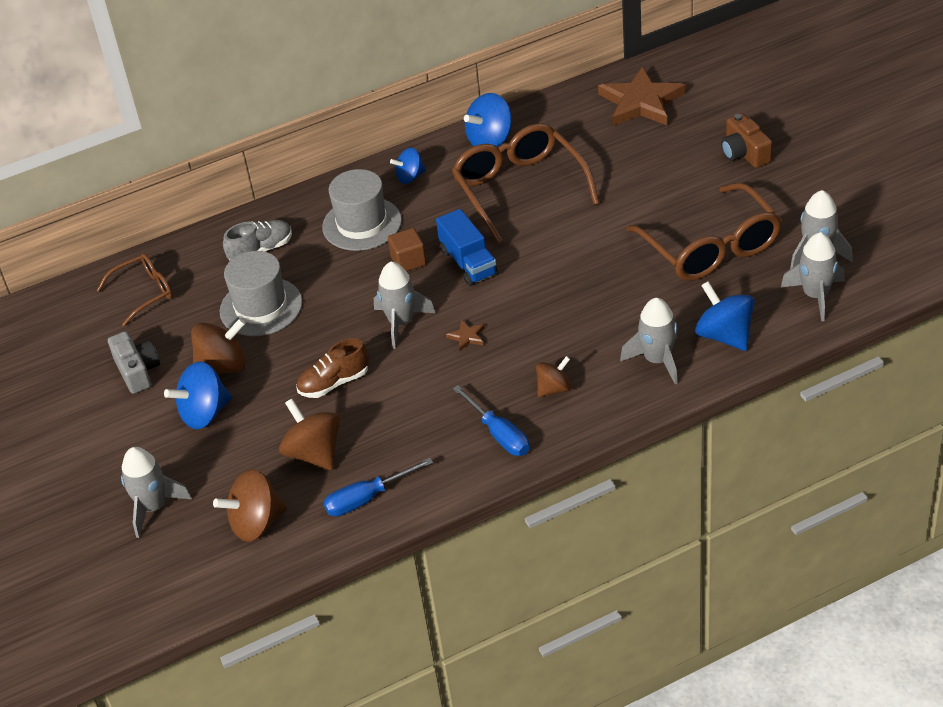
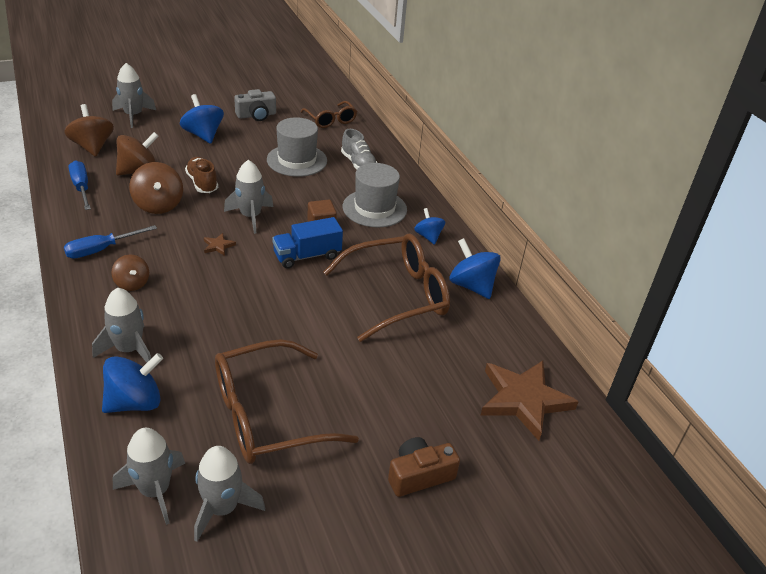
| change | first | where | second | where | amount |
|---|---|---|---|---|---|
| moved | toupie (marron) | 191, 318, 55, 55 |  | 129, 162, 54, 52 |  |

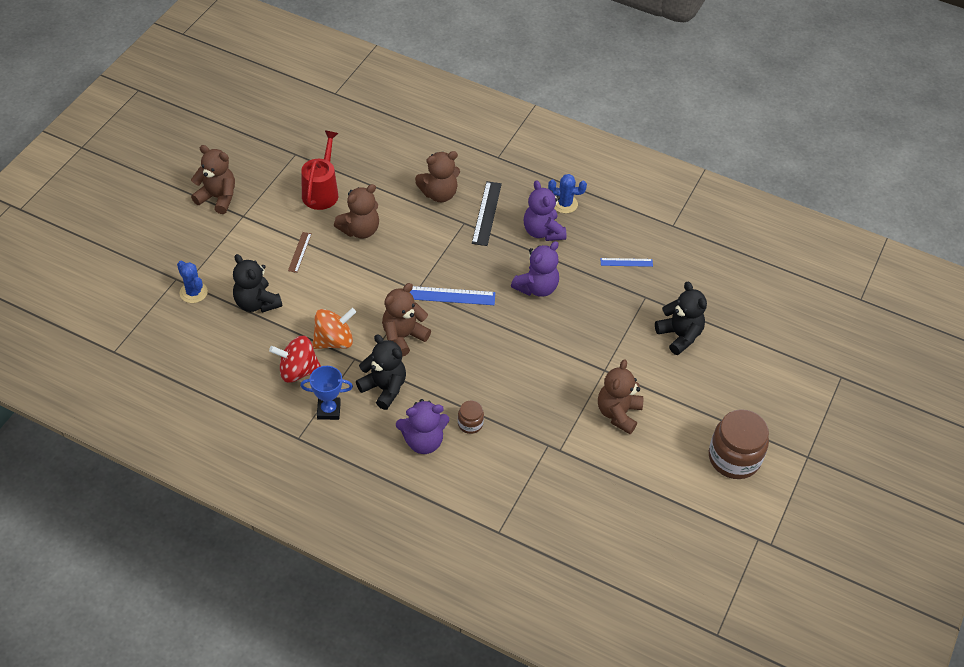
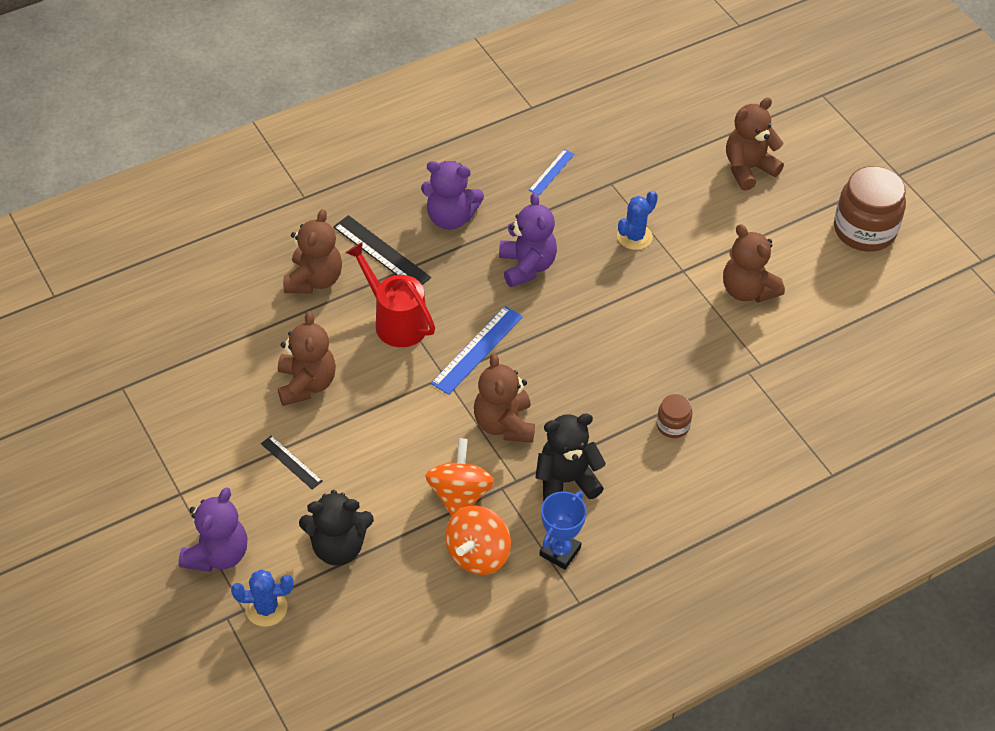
| change | first | where | second | where | amount |
|---|---|---|---|---|---|
| removed | ours en peluche (noir) | 655, 282, 52, 73 |  |  |  |
| moved | ours en peluche (marron) | 191, 145, 44, 69 |  | 726, 97, 58, 94 |  |
| moved | arrosoir (rouge) | 301, 130, 37, 80 |  | 346, 242, 89, 105 |  |
| moved | ours en peluche (violet) | 396, 399, 53, 55 |  | 179, 488, 69, 84 |  |
| moved | cactus (bleu) | 548, 174, 39, 40 |  | 617, 190, 41, 60 |  |
| recoloured | toupie (rouge) | 269, 336, 52, 47 | toupie (orange) | 446, 506, 65, 69 |  |
| recoloured | règle (marron) | 288, 232, 24, 41 | règle (noir) | 261, 435, 62, 54 |  |

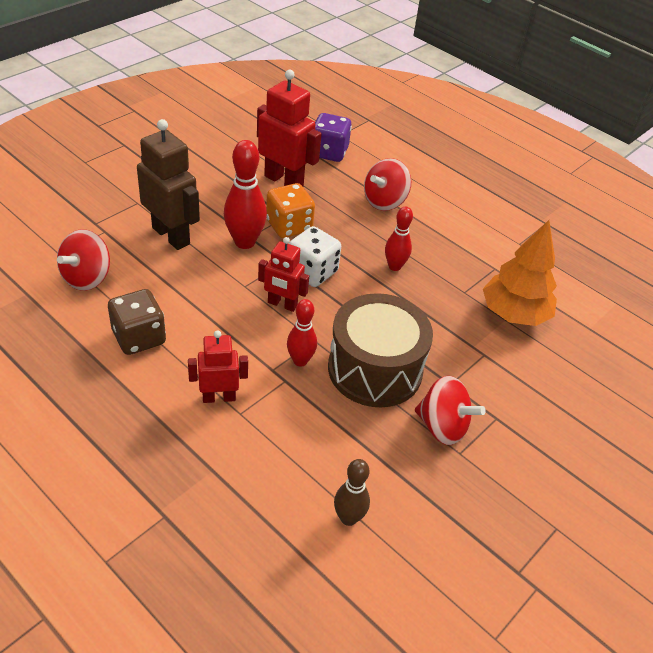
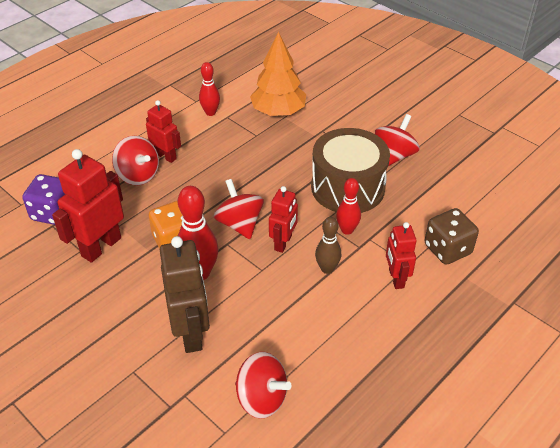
| change | first | where | second | where | amount |
|---|---|---|---|---|---|
| added |  |  | robot (rouge) | 146, 100, 35, 63 |  |
| moved | dé (marron) | 108, 289, 58, 66 |  | 425, 208, 54, 57 |  |
| moved | quille (marron) | 334, 459, 36, 67 |  | 315, 217, 26, 57 |  |
| moved | quille (rouge) | 385, 206, 28, 65 |  | 199, 62, 21, 54 |  |
| replaced | dé (blanc) | 289, 226, 52, 61 | toupie (rouge) | 214, 179, 50, 60 |  |
| turned | robot (marron) | 137, 119, 63, 131 |  | 160, 236, 50, 117 | 120 degrees clockwise |

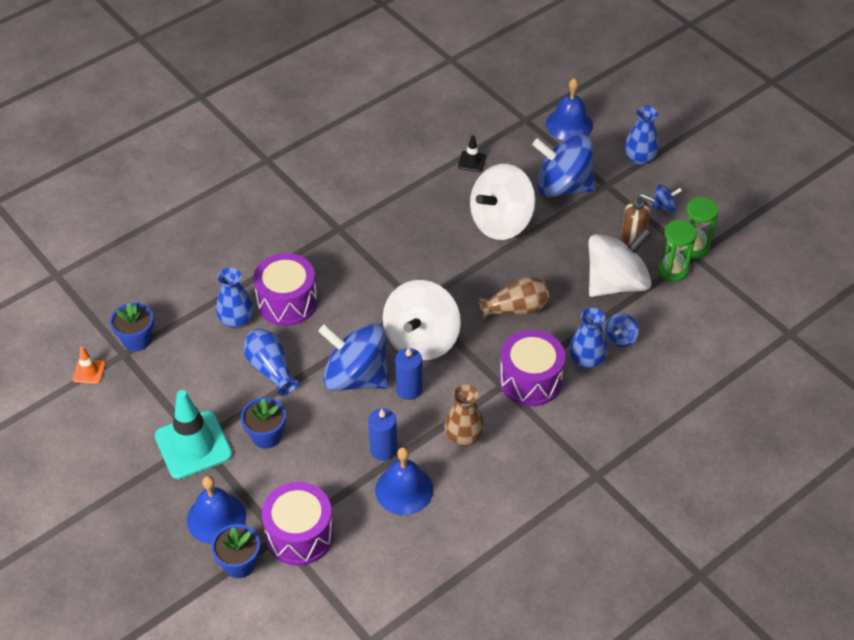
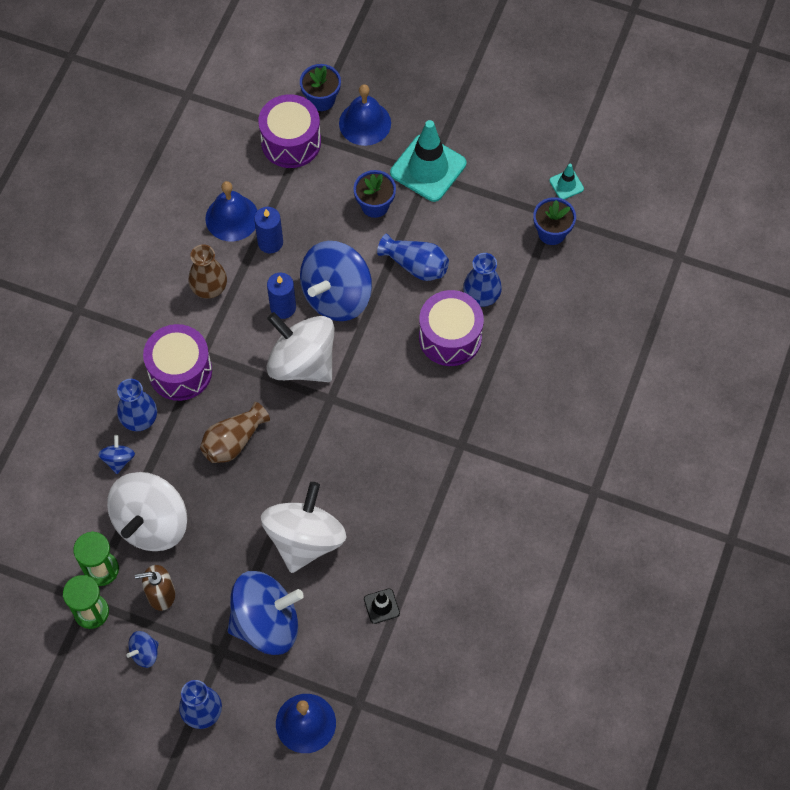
| change | first | where | second | where | amount |
|---|---|---|---|---|---|
| recoloured | cône de chantier (orange) | 72, 346, 34, 38 | cône de chantier (turquoise) | 549, 164, 35, 35 |  |
| turned | toupie (bleu) | 318, 324, 72, 67 |  | 300, 241, 72, 80 | 135 degrees clockwise |
| turned | toupie (blanc) | 383, 280, 78, 80 |  | 267, 312, 68, 70 | 45 degrees counterclockwise |

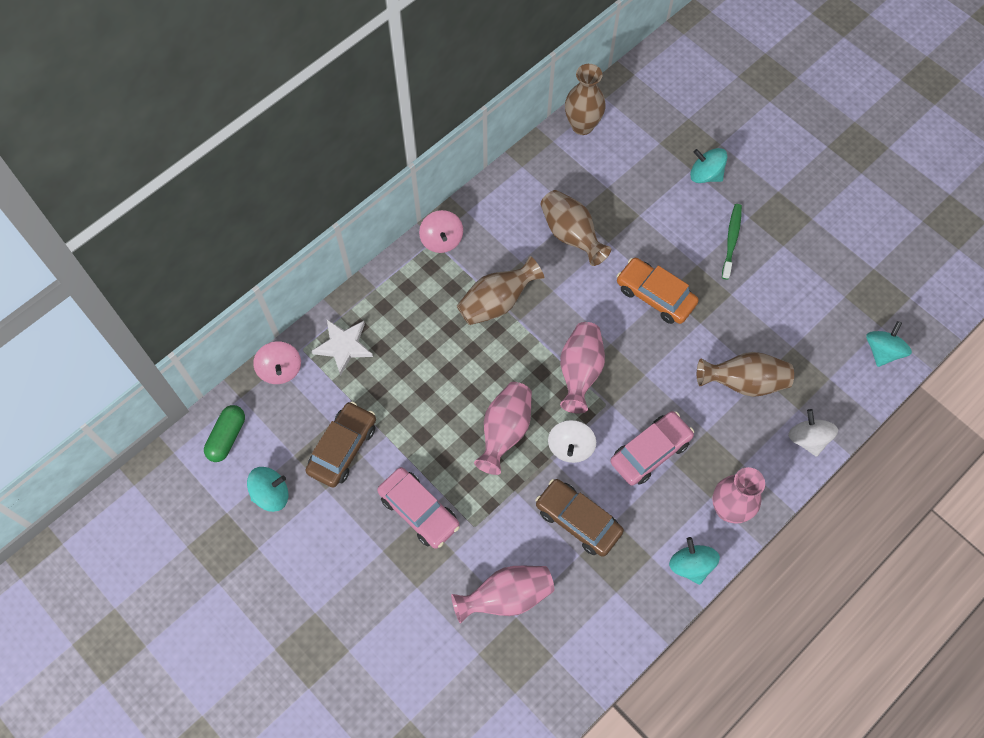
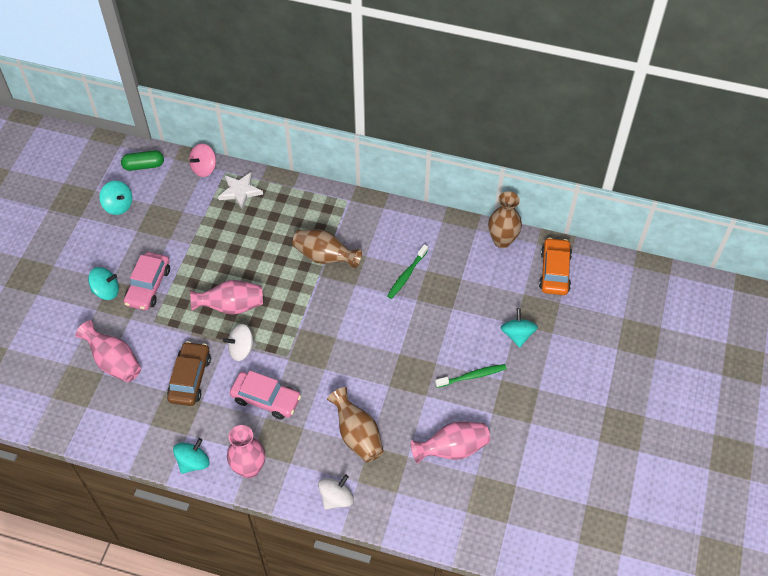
| change | first | where | second | where | amount |
|---|---|---|---|---|---|
| removed | voiture (marron) | 305, 402, 71, 86 |  |  |  |
| removed | toupie (rose) | 419, 210, 44, 43 |  |  |  |
| moved | vase (rose) | 560, 322, 45, 92 |  | 411, 421, 79, 42 |  |
| moved | voiture (orange) | 617, 258, 82, 66 |  | 539, 238, 33, 57 |  |
| moved | toupie (turquoise) | 866, 321, 46, 46 |  | 88, 267, 31, 33 |  |
| replaced | vase (marron) | 541, 190, 70, 76 | brosse à dents (vert) | 387, 244, 41, 55 |  |

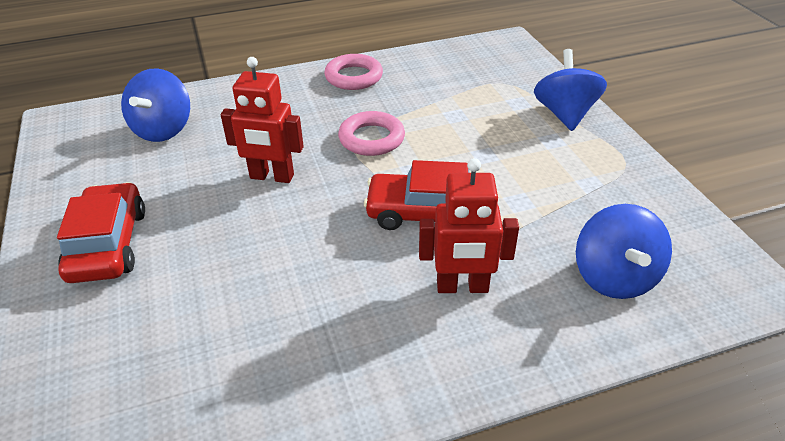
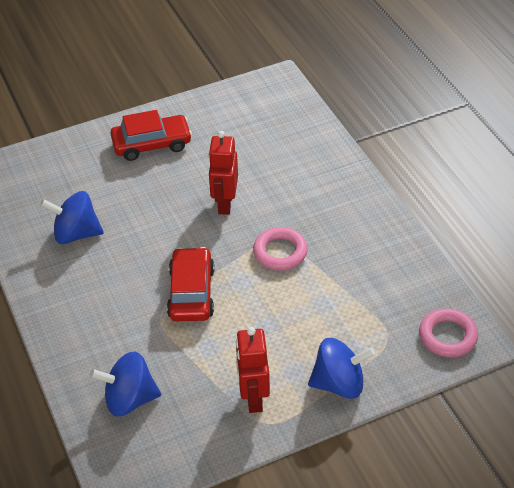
| change | first | where | second | where | amount |
|---|---|---|---|---|---|
| moved | toupie (bleu) | 121, 68, 69, 74 |  | 40, 191, 64, 53 |  |
| moved | anneau (rose) | 324, 54, 59, 36 |  | 419, 308, 59, 50 |  |
| moved | robot (rouge) | 419, 158, 100, 135 |  | 236, 327, 34, 86 |  |

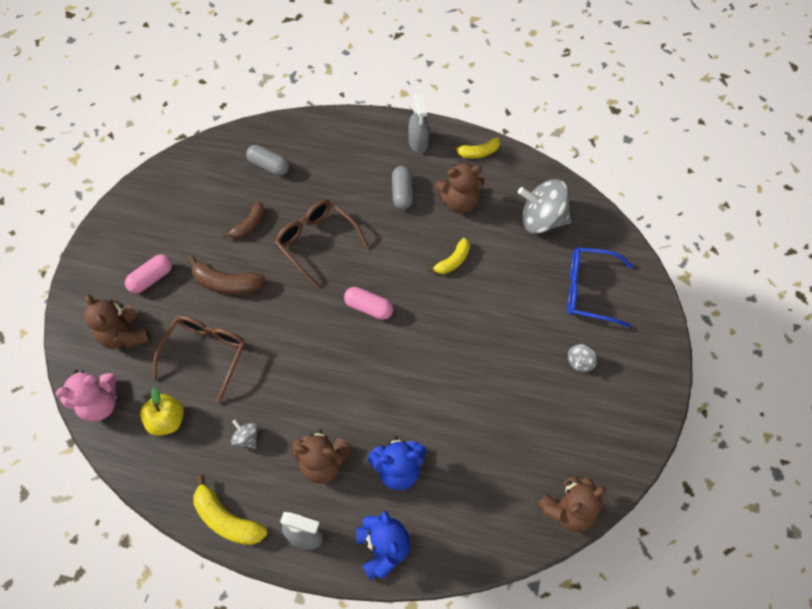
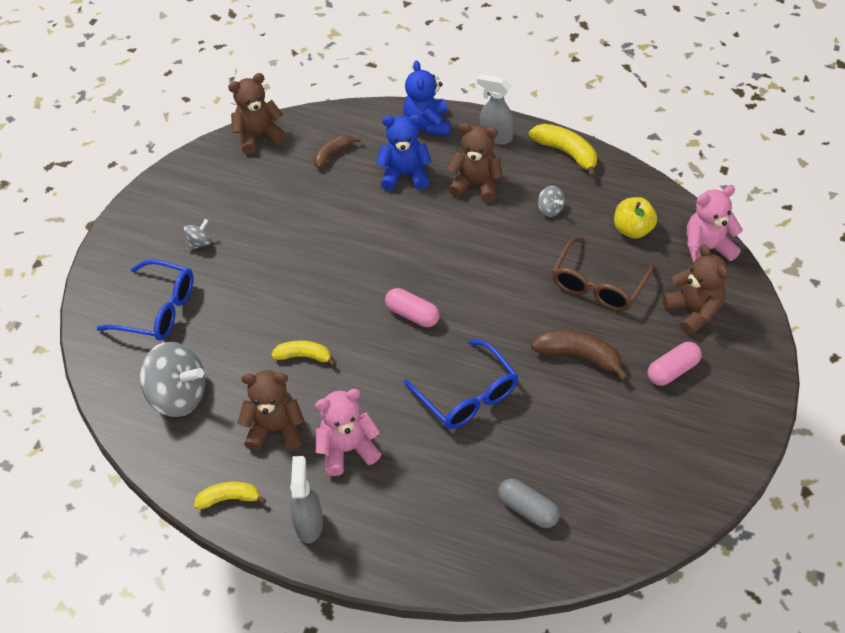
| change | first | where | second | where | amount |
|---|---|---|---|---|---|
| moved | banane (marron) | 223, 202, 42, 37 |  | 314, 135, 47, 33 |  |
| replaced | gélule (gris) | 392, 166, 21, 44 | ours en peluche (rose) | 315, 389, 66, 87 |  |
| recoloured | lunettes (marron) | 275, 200, 93, 87 | lunettes (bleu) | 404, 339, 114, 90 |  |
| turned | banane (jaune) | 427, 238, 43, 36 |  | 271, 341, 65, 25 | 45 degrees clockwise |

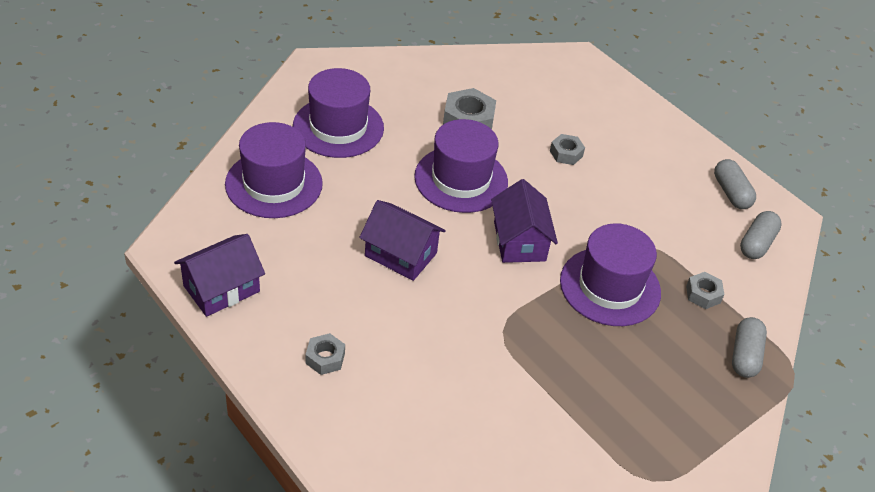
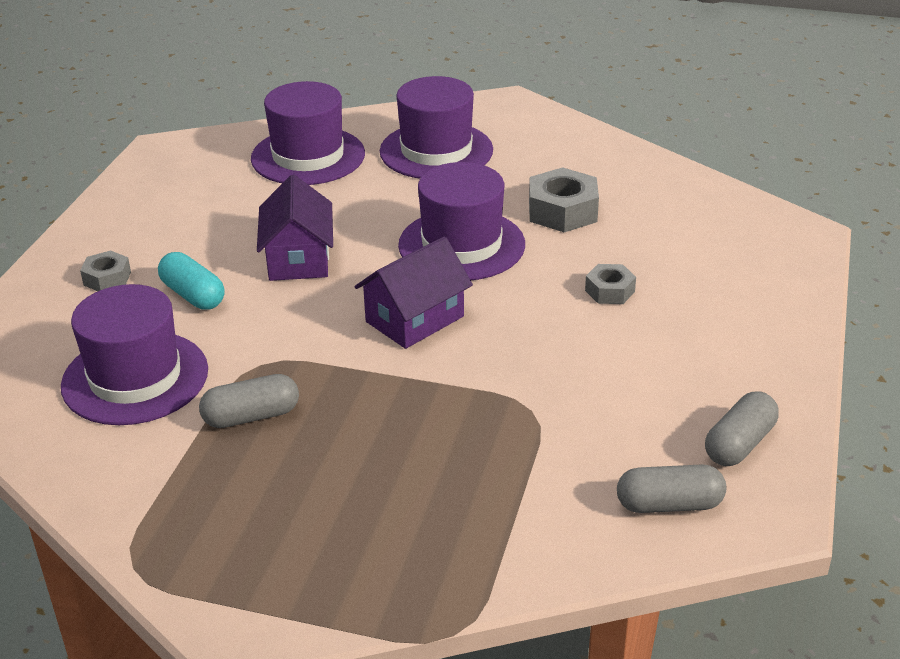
| change | first | where | second | where | amount |
|---|---|---|---|---|---|
| removed | maison (violet) | 174, 234, 91, 83 |  |  |  |
| removed | écrou (gris) | 686, 272, 38, 37 |  |  |  |
| added |  |  | gélule (turquoise) | 158, 252, 67, 58 |  |
| moved | chapeau (violet) | 560, 223, 101, 103 |  | 61, 284, 147, 141 |  |
| moved | gélule (gris) | 732, 317, 35, 61 |  | 199, 374, 100, 54 |  |

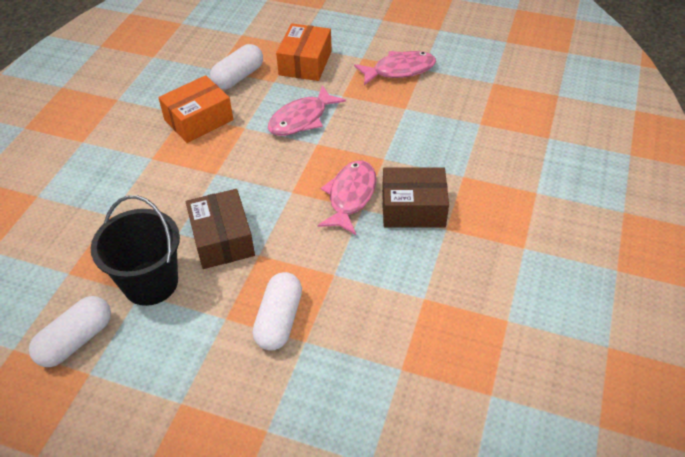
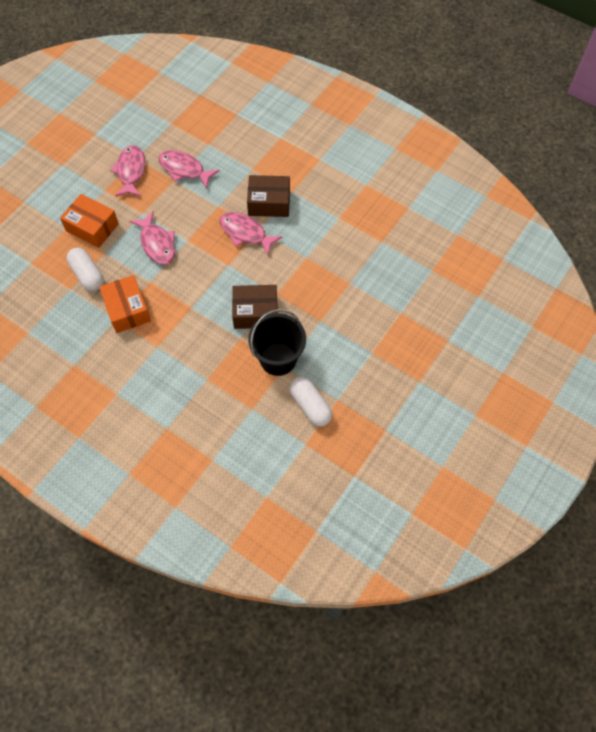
| change | first | where | second | where | amount |
|---|---|---|---|---|---|
| removed | gélule (blanc) | 252, 272, 50, 79 |  |  |  |
| added |  |  | poisson (rose) | 158, 150, 62, 39 |  |
| turned | boîte (marron) | 382, 167, 67, 60 |  | 247, 175, 43, 42 | 75 degrees clockwise |

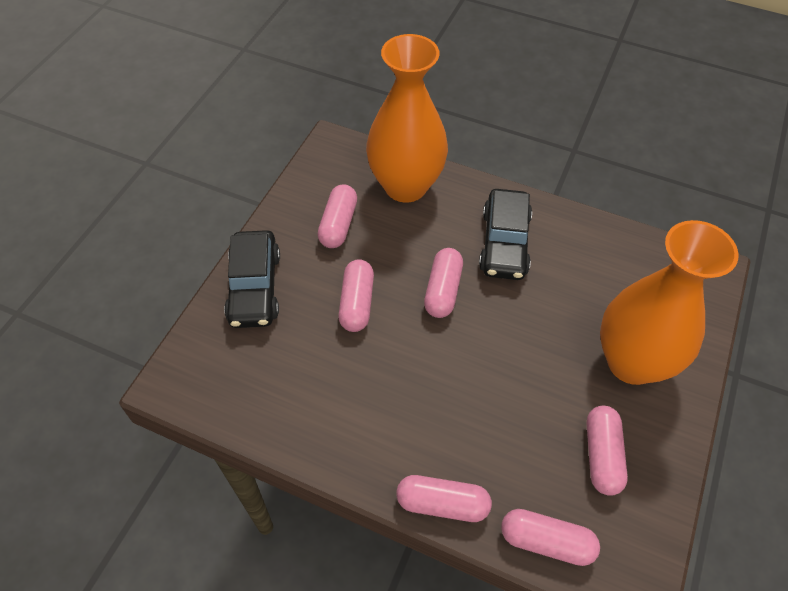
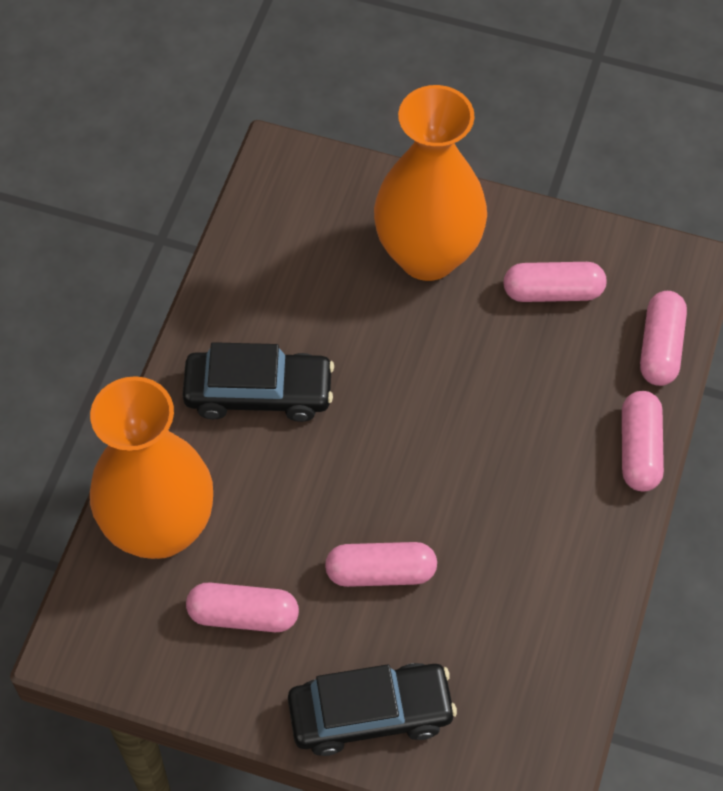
| change | first | where | second | where | amount |
|---|---|---|---|---|---|
| removed | gélule (rose) | 424, 248, 39, 70 |  |  |  |

